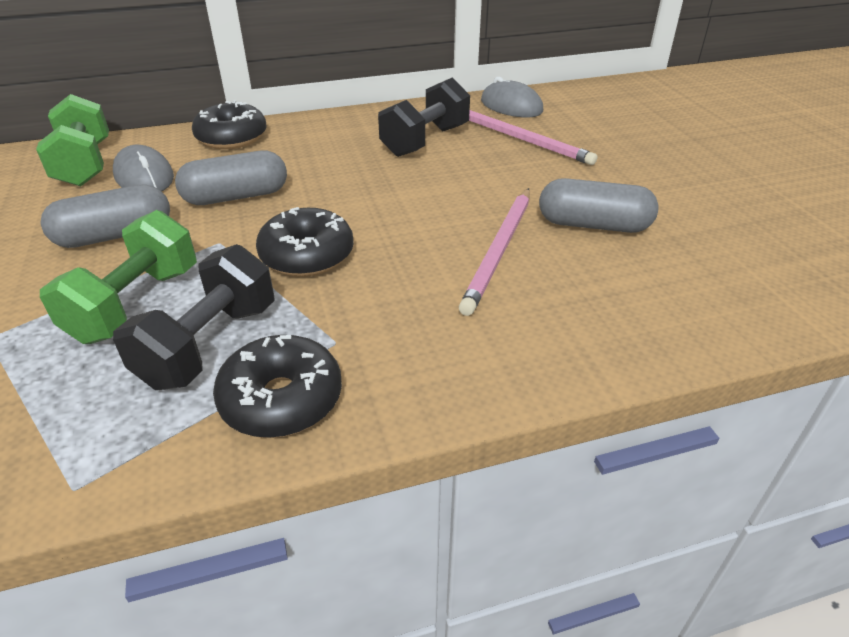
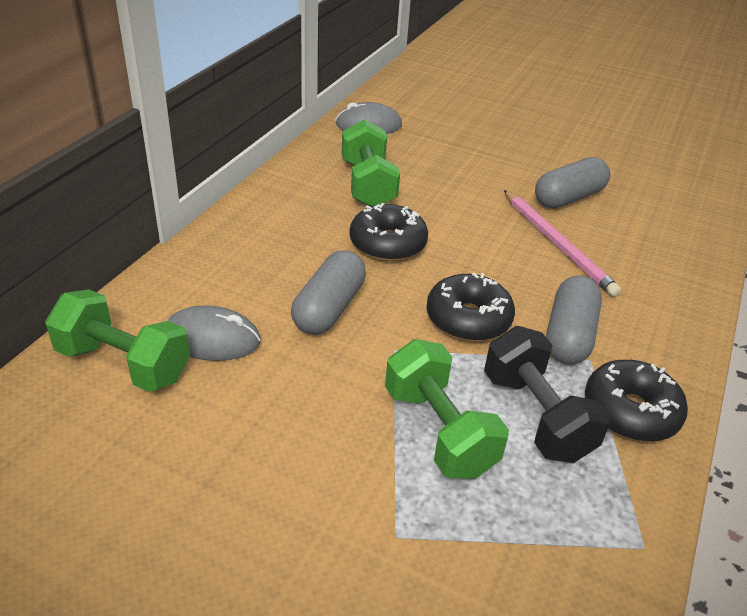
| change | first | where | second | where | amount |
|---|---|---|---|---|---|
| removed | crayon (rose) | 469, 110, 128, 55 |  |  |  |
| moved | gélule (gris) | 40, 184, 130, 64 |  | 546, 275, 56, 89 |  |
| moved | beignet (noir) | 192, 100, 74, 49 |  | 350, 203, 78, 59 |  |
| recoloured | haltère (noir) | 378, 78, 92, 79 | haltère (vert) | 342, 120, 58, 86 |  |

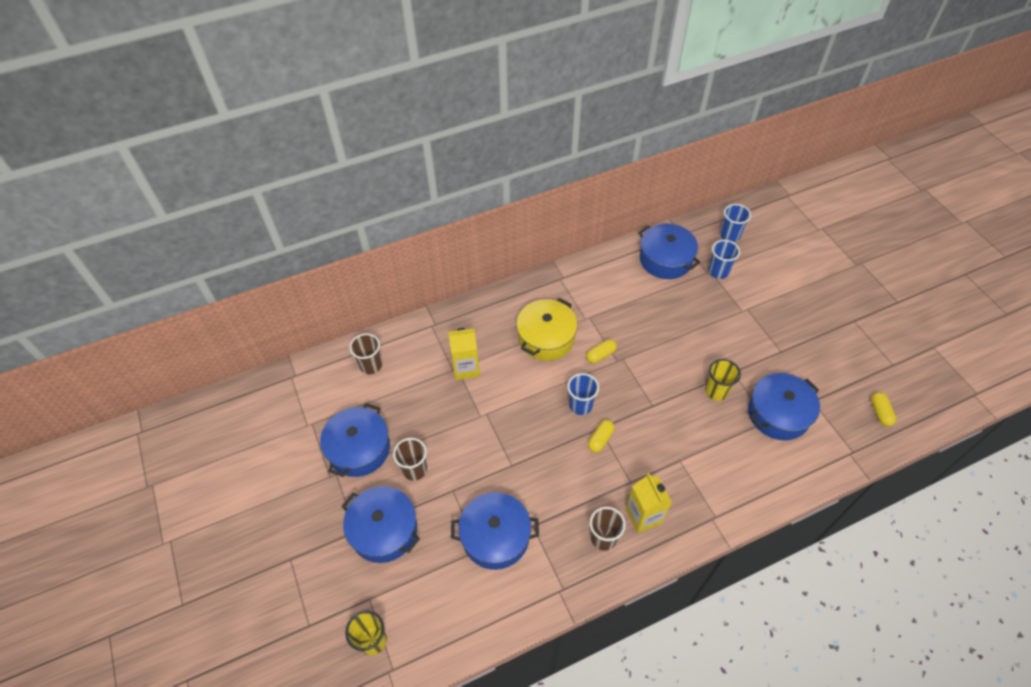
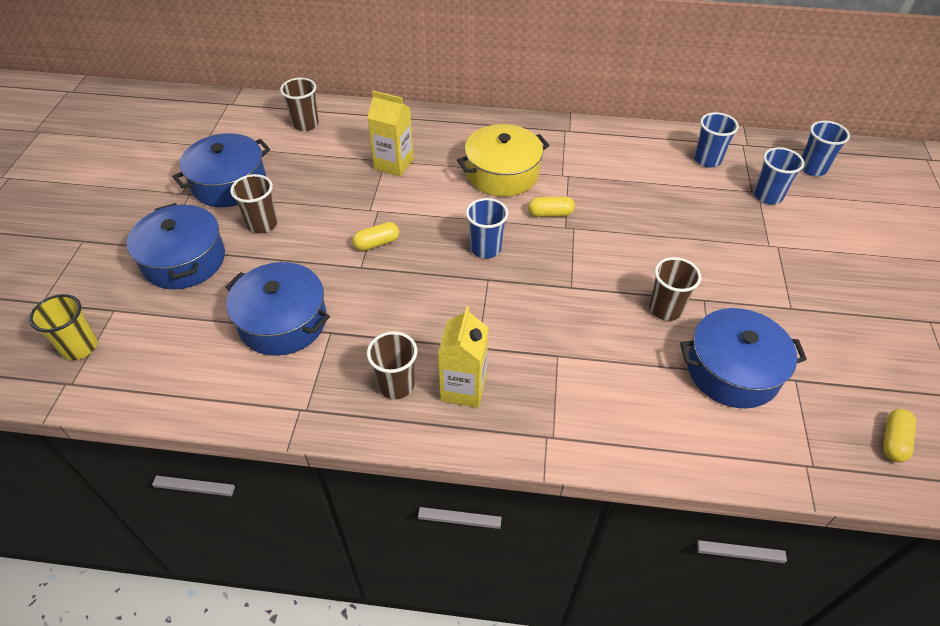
| change | first | where | second | where | amount |
|---|---|---|---|---|---|
| moved | gélule (jaune) | 588, 420, 27, 32 |  | 352, 222, 47, 29 |  |
| replaced | marmite (bleu) | 638, 224, 62, 55 | gobelet (bleu) | 694, 112, 45, 56 |  |
| recoloured | gobelet (jaune) | 705, 359, 36, 42 | gobelet (marron) | 649, 257, 52, 64 |  |

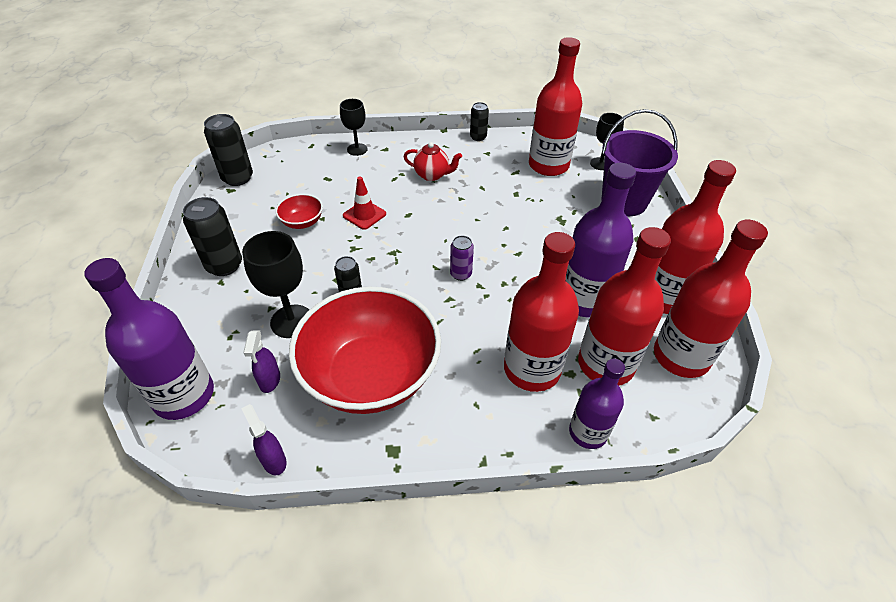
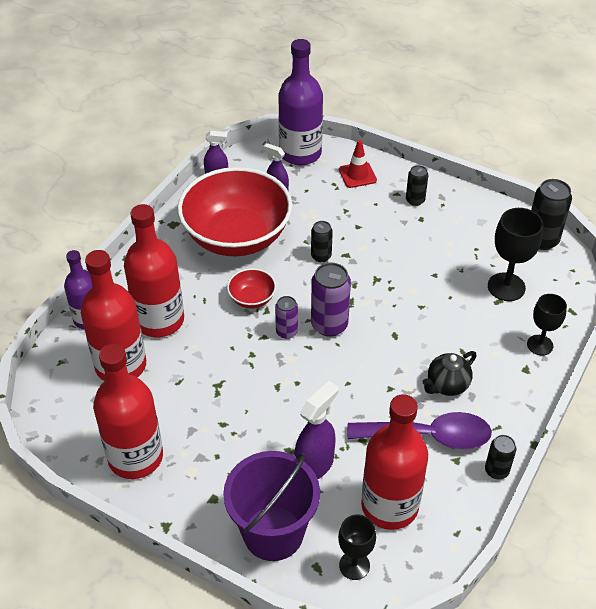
| change | first | where | second | where | amount |
|---|---|---|---|---|---|
| removed | bouteille (violet) | 566, 163, 70, 155 |  |  |  |
| removed | bouteille (rouge) | 654, 220, 114, 158 |  |  |  |
| added |  |  | vaporisateur (violet) | 294, 381, 44, 98 |  |
| added |  |  | canette (violet) | 311, 263, 40, 74 |  |
| added |  |  | cuillère (violet) | 347, 412, 145, 37 |  |
| moved | verre à pied (noir) | 242, 231, 67, 107 |  | 488, 208, 55, 93 |  |
| moved | bol (rouge) | 275, 194, 48, 35 |  | 227, 268, 49, 40 |  |
| moved | cône de chantier (rouge) | 343, 177, 43, 53 |  | 339, 140, 38, 48 |  |
| recoloured | théière (rouge) | 403, 142, 59, 39 | théière (noir) | 422, 351, 54, 45 |  |
| resized | canette (noir) | 183, 197, 59, 79 |  | 406, 165, 22, 41 | x0.59 |

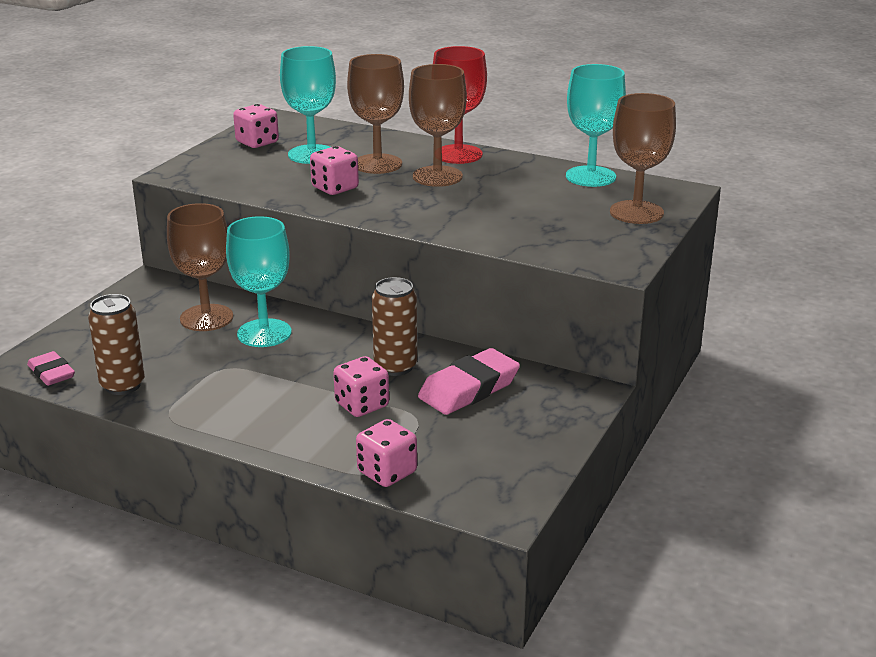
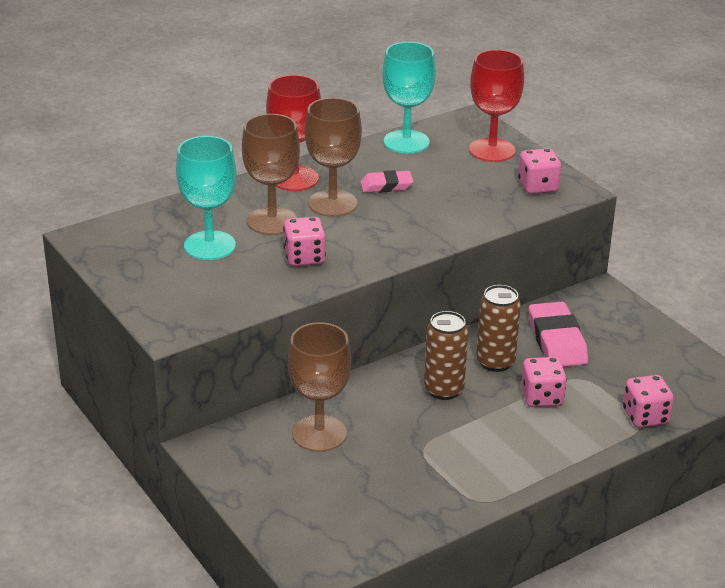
| change | first | where | second | where | amount |
|---|---|---|---|---|---|
| removed | verre à pied (turquoise) | 226, 216, 66, 131 |  |  |  |
| moved | gomme (rose) | 27, 351, 48, 35 |  | 360, 170, 54, 23 |  |
| moved | canette (marron) | 88, 294, 57, 101 |  | 424, 311, 44, 89 |  |
| moved | dé (rose) | 233, 104, 46, 44 |  | 518, 148, 43, 46 |  |
| recoloured | verre à pied (marron) | 610, 93, 66, 131 | verre à pied (rouge) | 469, 49, 55, 113 |  |

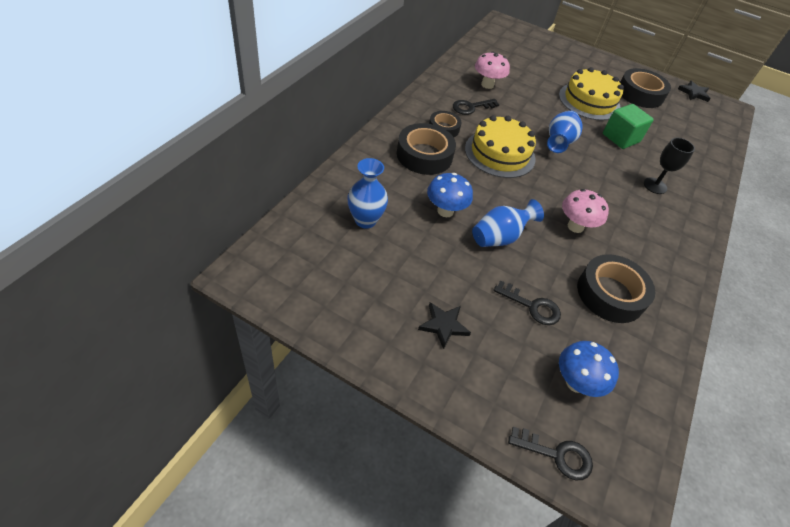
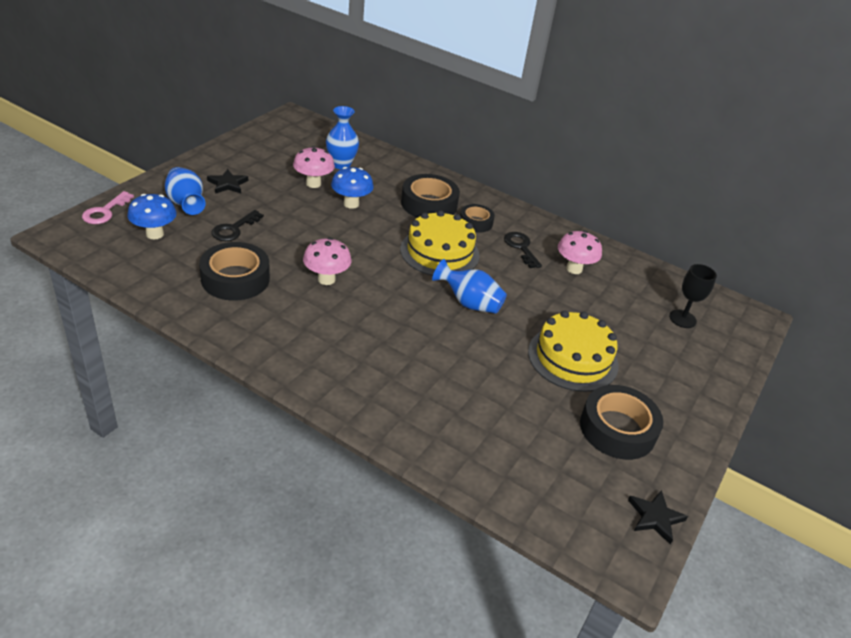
| change | first | where | second | where | amount |
|---|---|---|---|---|---|
| removed | cube (vert) | 603, 104, 51, 45 |  |  |  |
| added |  |  | champignon (rose) | 293, 146, 42, 42 |  |
| moved | vase (bleu) | 472, 199, 72, 48 |  | 165, 167, 41, 48 |  |
| moved | verre à pied (noir) | 644, 138, 51, 56 |  | 669, 264, 48, 64 |  |
| recoloured | clé (noir) | 508, 427, 85, 53 | clé (rose) | 82, 191, 52, 33 |  |

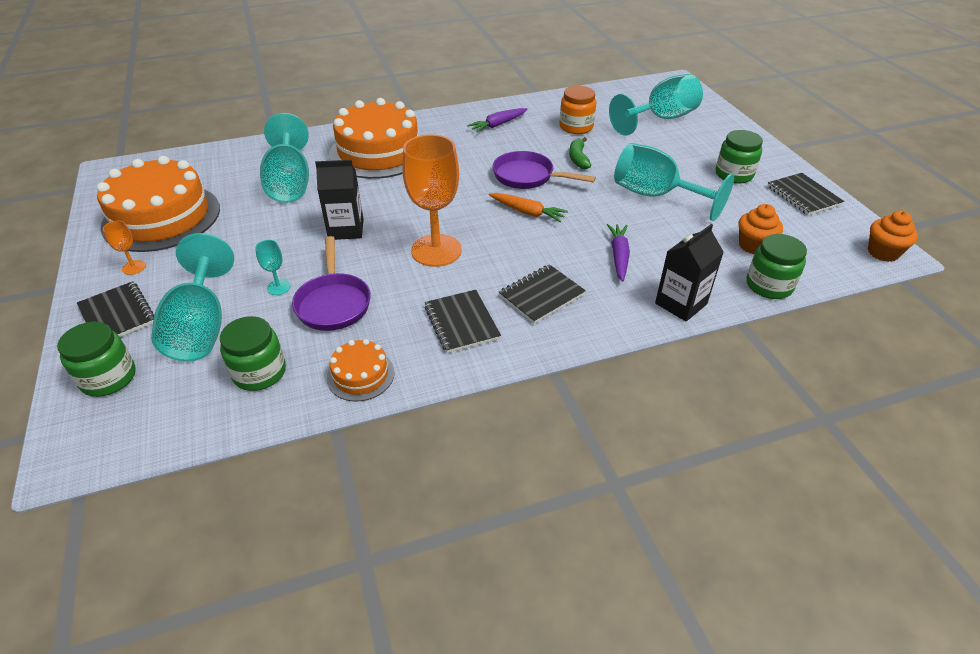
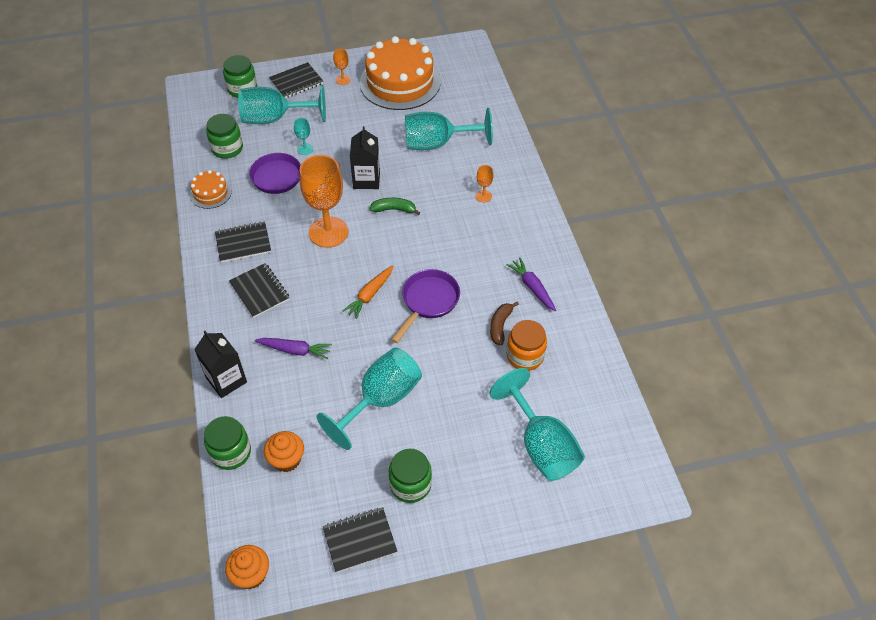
| change | first | where | second | where | amount |
|---|---|---|---|---|---|
| added |  |  | banane (marron) | 490, 301, 29, 45 |  |
| moved | banane (vert) | 569, 137, 22, 32 |  | 370, 198, 50, 17 |  |
| replaced | gâteau (orange) | 329, 98, 90, 81 | verre à pied (orange) | 476, 165, 18, 38 |  |

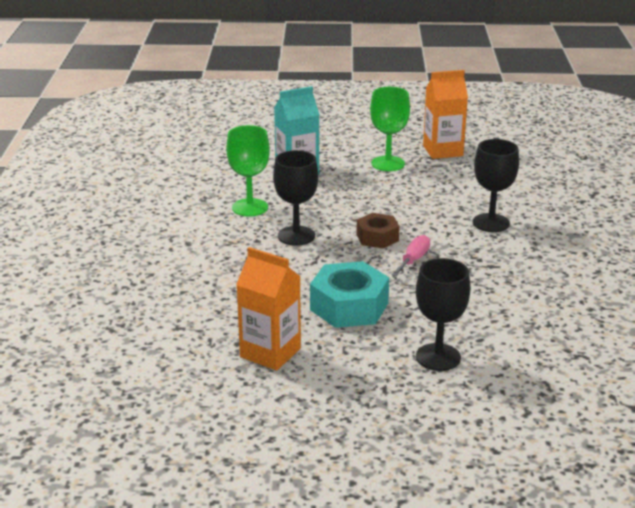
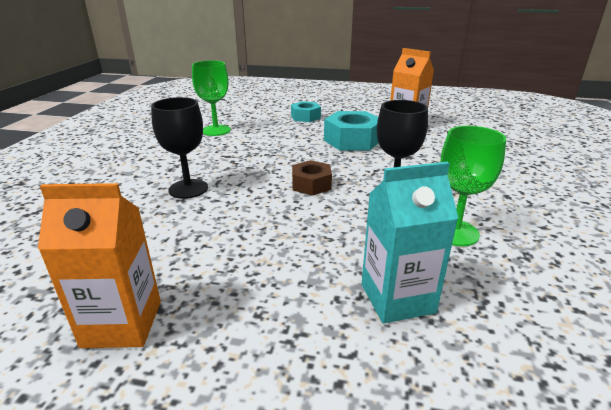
| change | first | where | second | where | amount |
|---|---|---|---|---|---|
| removed | tournevis (rose) | 392, 235, 38, 41 |  |  |  |
| moved | verre à pied (vert) | 370, 87, 40, 84 |  | 192, 60, 39, 76 |  |
| replaced | verre à pied (noir) | 416, 258, 54, 113 | écrou (turquoise) | 291, 101, 30, 21 |  |

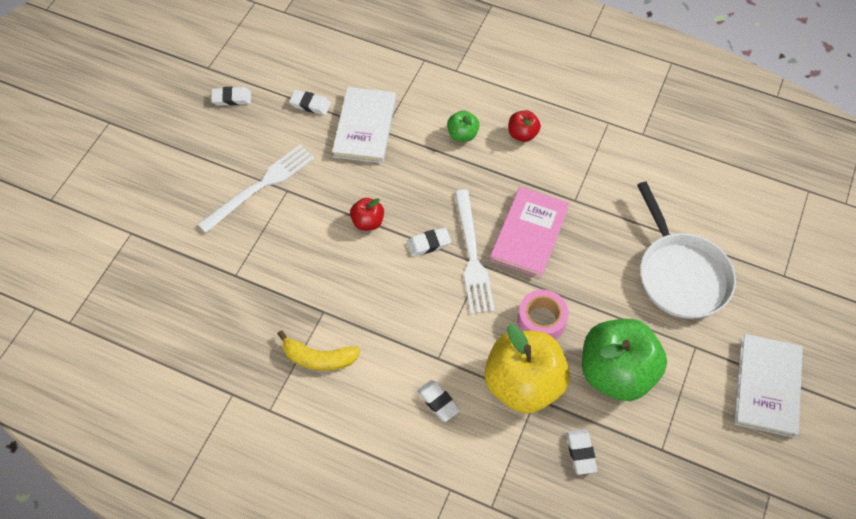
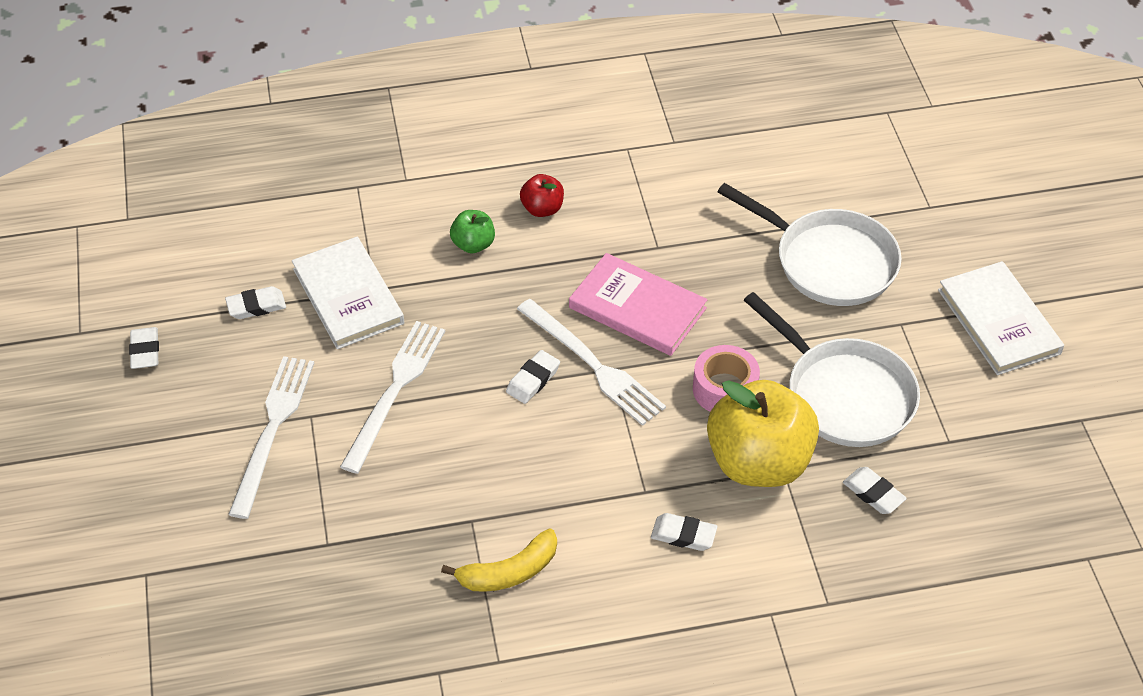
| change | first | where | second | where | amount |
|---|---|---|---|---|---|
| removed | pomme (rouge) | 350, 198, 34, 33 |  |  |  |
| added |  |  | fourchette (blanc) | 340, 321, 105, 153 |  |
| replaced | pomme (vert) | 582, 319, 85, 82 | poêle (blanc) | 744, 292, 176, 155 |  |
| turned | gomme (blanc) | 211, 87, 40, 19 |  | 129, 327, 30, 42 | 60 degrees counterclockwise |
| turned | livre (rose) | 490, 187, 79, 91 |  | 569, 253, 138, 103 | 45 degrees counterclockwise |

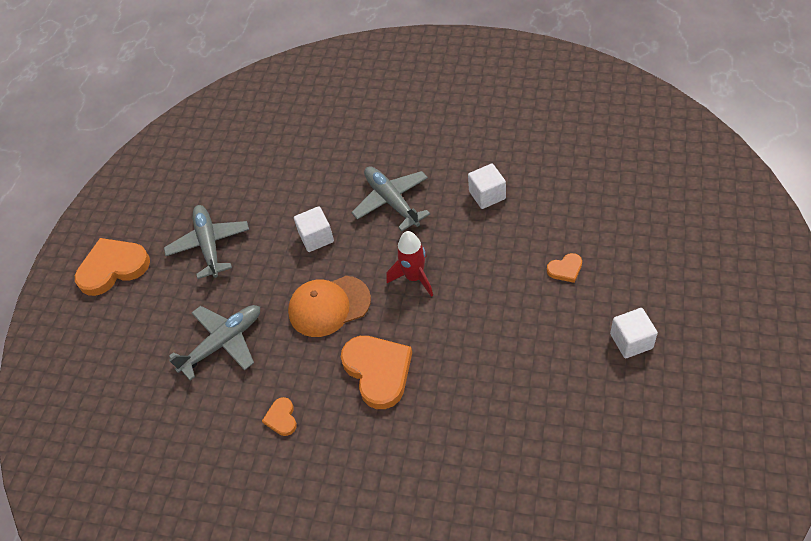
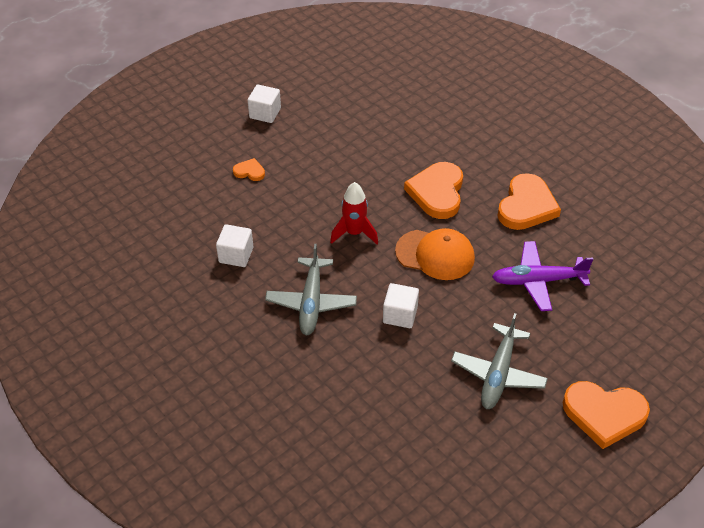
| change | first | where | second | where | amount |
|---|---|---|---|---|---|
| recoloured | avion (gris) | 169, 305, 91, 75 | avion (violet) | 492, 241, 101, 70 |  |
| resized | cœur (orange) | 262, 397, 35, 39 |  | 497, 173, 64, 57 | x2.11 |

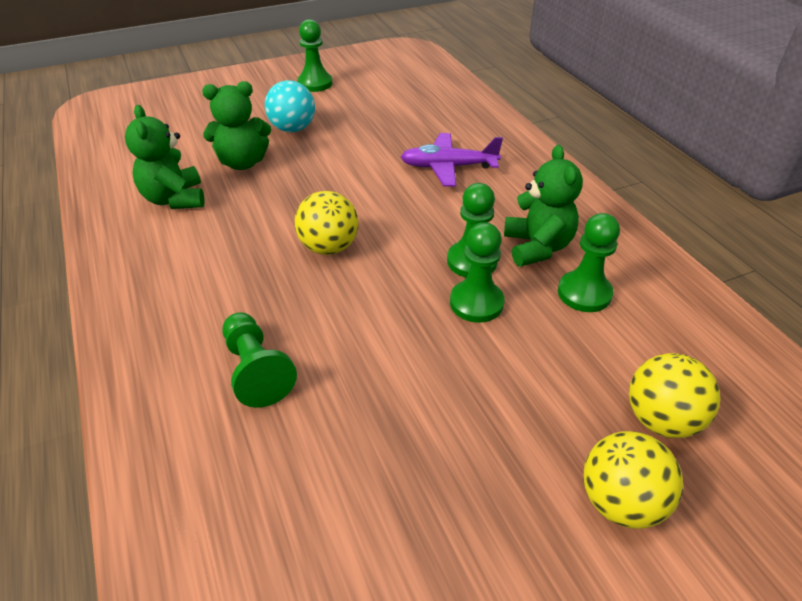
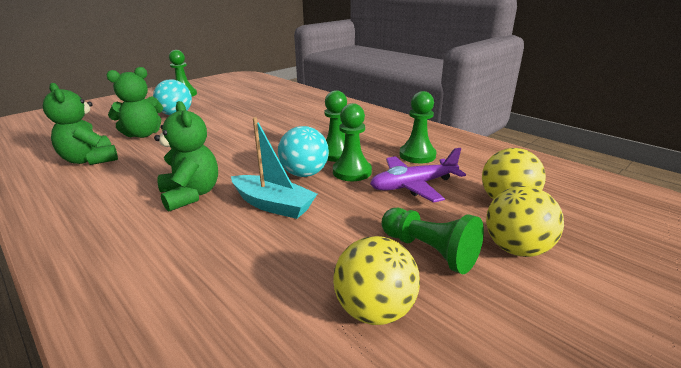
| change | first | where | second | where | amount |
|---|---|---|---|---|---|
| added |  |  | bateau (turquoise) | 231, 117, 86, 102 |  |
| added |  |  | balle (turquoise) | 278, 126, 51, 51 |  |
| moved | pion (vert) | 223, 312, 74, 96 |  | 381, 208, 103, 66 |  |
| moved | balle (jaune) | 295, 191, 63, 64 |  | 333, 236, 87, 89 |  |
| moved | avion (violet) | 401, 133, 102, 53 |  | 370, 148, 96, 55 |  |
| moved | ours en peluche (vert) | 504, 145, 79, 121 |  | 154, 101, 64, 111 |  |

